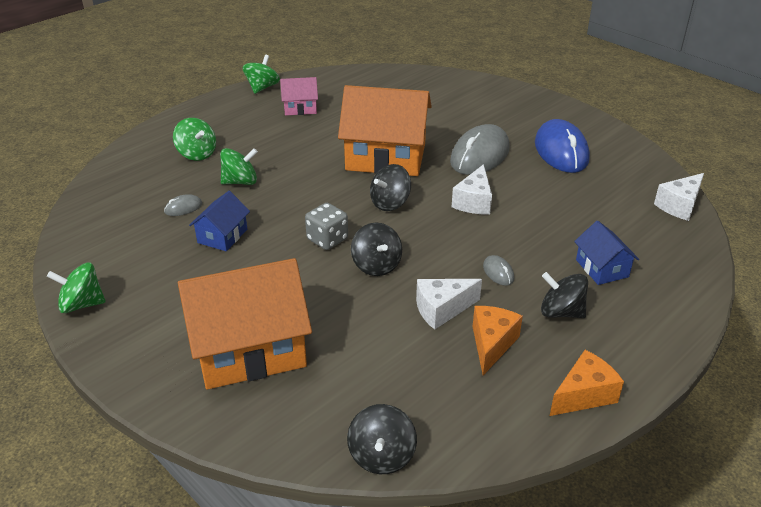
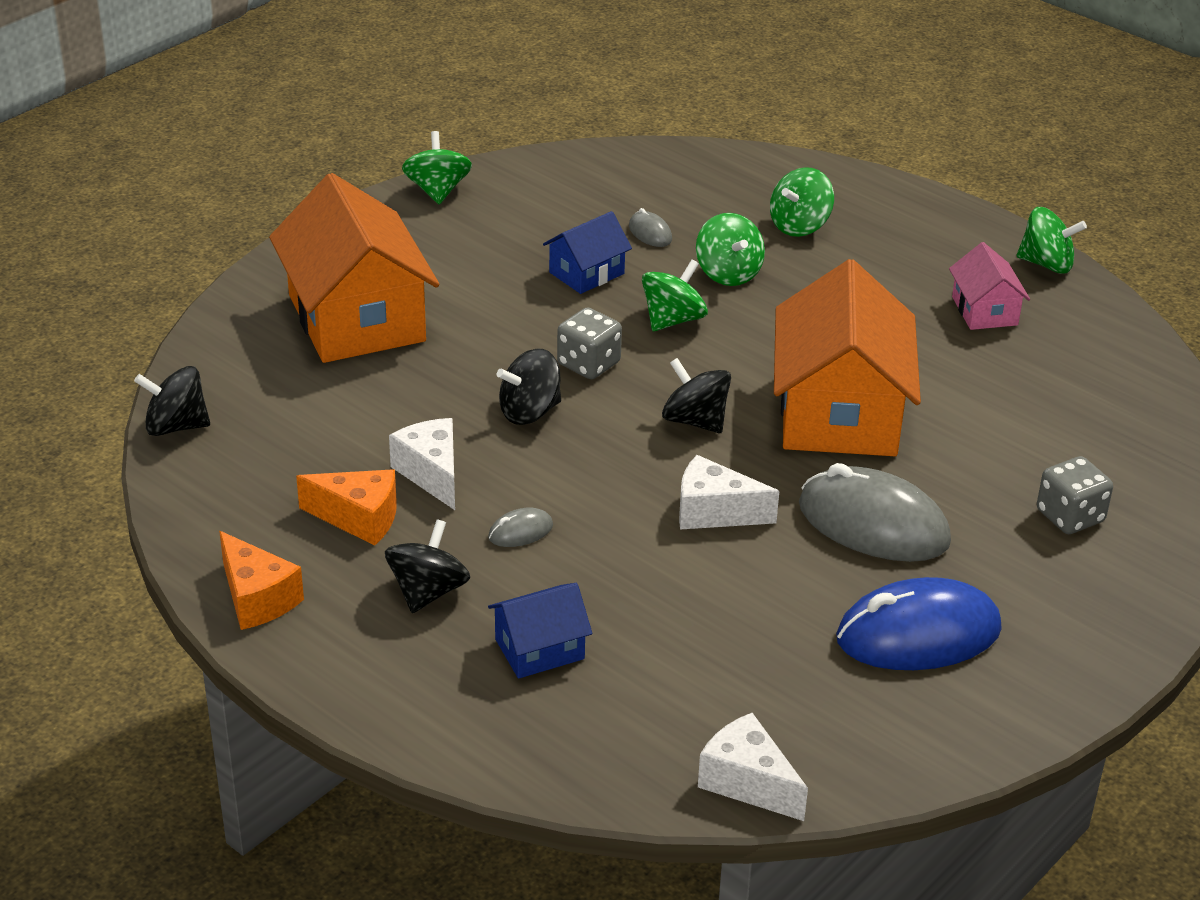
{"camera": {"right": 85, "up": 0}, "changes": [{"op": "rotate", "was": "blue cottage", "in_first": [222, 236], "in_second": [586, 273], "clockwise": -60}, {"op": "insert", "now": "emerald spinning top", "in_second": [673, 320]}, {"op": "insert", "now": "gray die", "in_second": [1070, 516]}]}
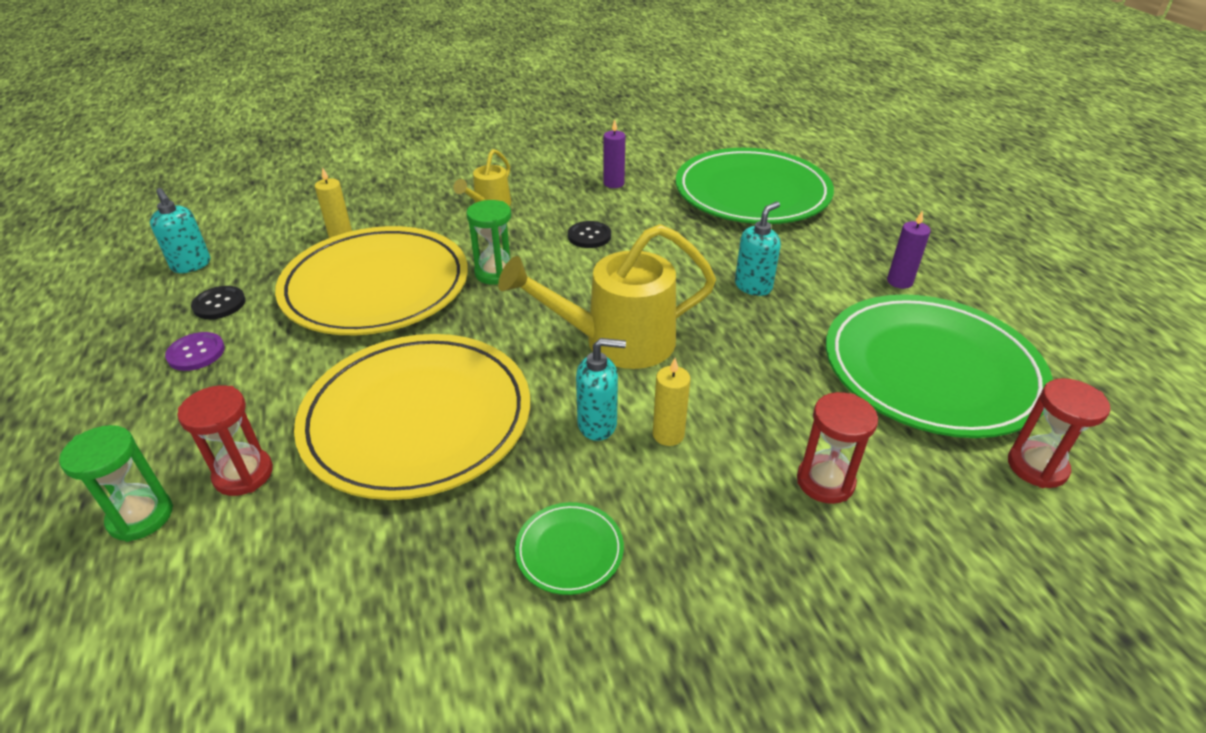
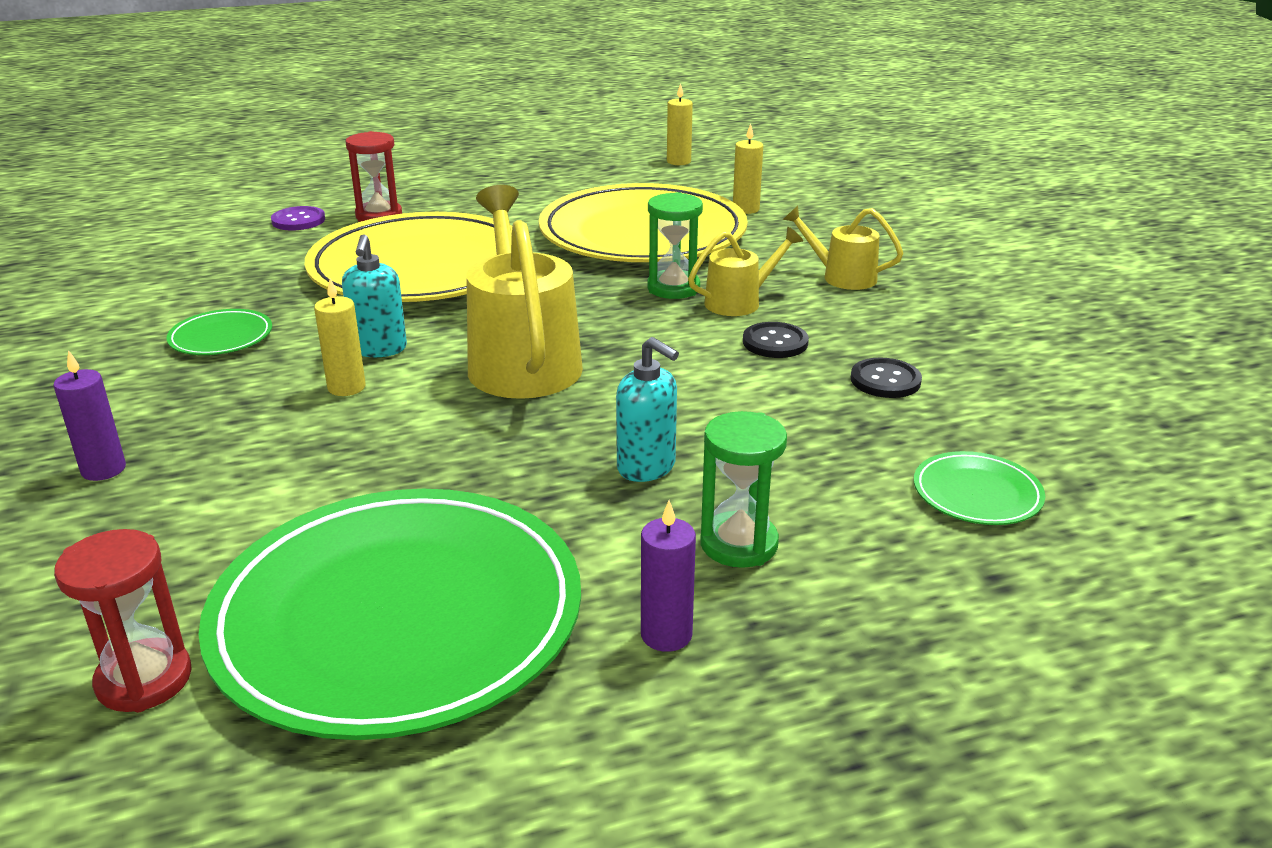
{"camera": {"right": 90, "up": -10}, "changes": [{"op": "move", "was": "purple wax candle", "in_first": [613, 183], "in_second": [103, 469]}, {"op": "move", "was": "purple shirt button", "in_first": [196, 353], "in_second": [298, 220]}, {"op": "replace", "was": "teal pump bottle", "now": "bright yellow wax candle", "in_first": [191, 265], "in_second": [678, 161]}, {"op": "insert", "now": "bright yellow sprinkling can", "in_second": [740, 302]}, {"op": "move", "was": "emerald hourglass", "in_first": [141, 517], "in_second": [739, 544]}, {"op": "move", "was": "jet-black shirt button", "in_first": [219, 304], "in_second": [885, 380]}, {"op": "resize", "was": "emerald dinner plate", "in_first": [752, 193], "in_second": [977, 494], "ratio": 0.4}, {"op": "delete", "was": "crimson hourglass", "in_first": [825, 481]}]}
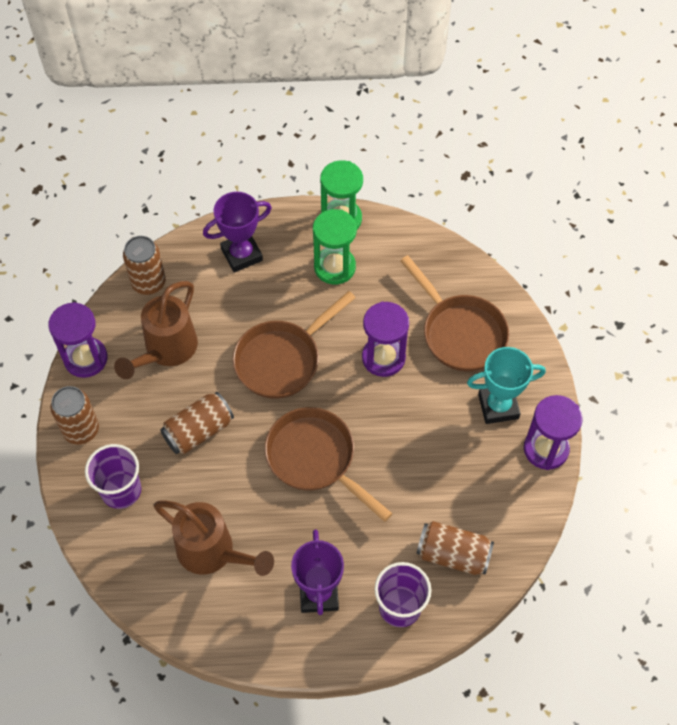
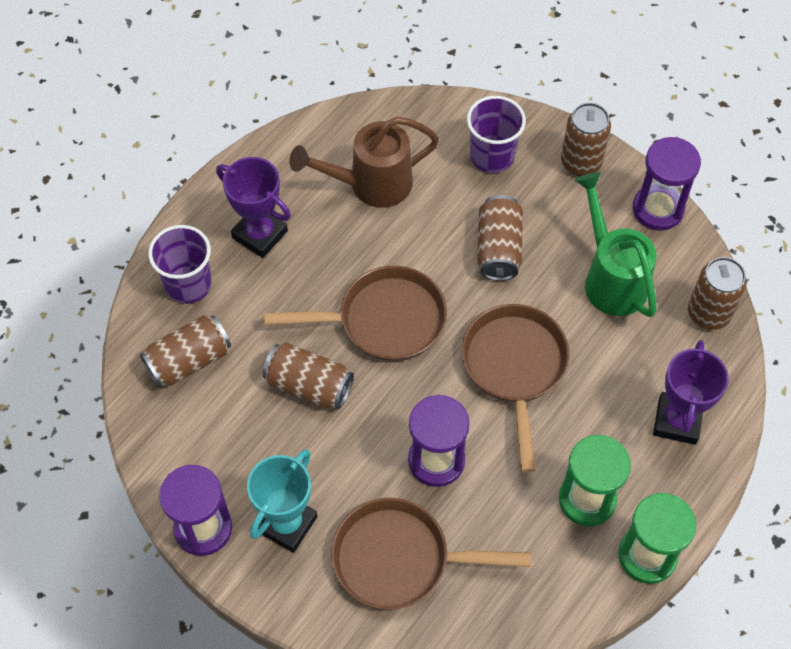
{"camera": {"right": 130, "up": 0}, "changes": [{"op": "insert", "now": "dark brown can", "in_second": [309, 385]}, {"op": "recolor", "was": "dark brown sprinkling can", "now": "emerald sprinkling can", "in_first": [166, 350], "in_second": [611, 278]}]}
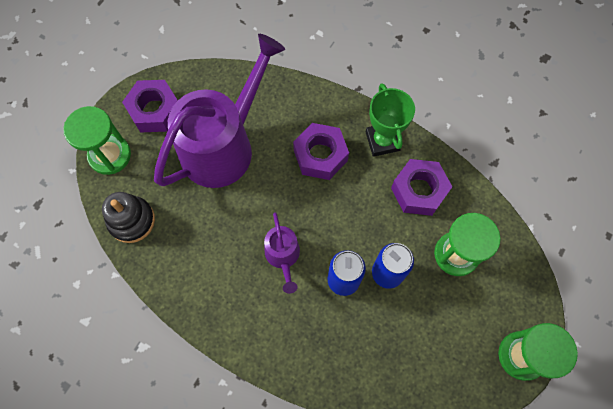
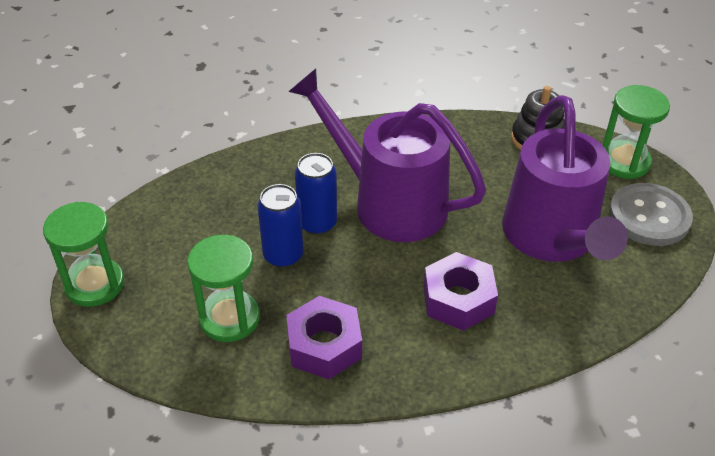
{"camera": {"right": 135, "up": -25}, "changes": [{"op": "resize", "was": "purple sprinkling can", "in_first": [283, 257], "in_second": [388, 202], "ratio": 2.16}, {"op": "replace", "was": "purple hex nut", "now": "gray shirt button", "in_first": [155, 111], "in_second": [649, 216]}, {"op": "delete", "was": "emerald award cup", "in_first": [382, 141]}]}
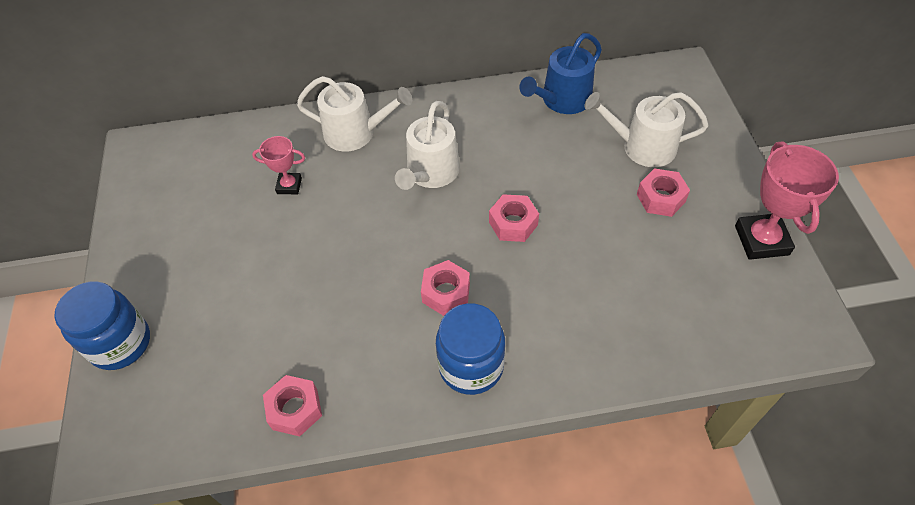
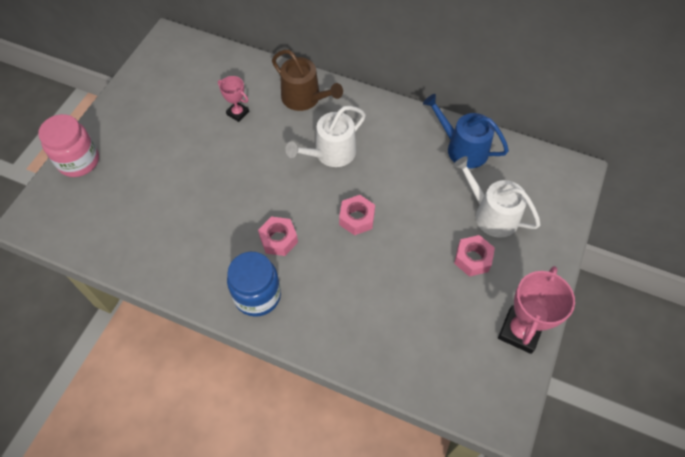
{"camera": {"right": 30, "up": 5}, "changes": [{"op": "recolor", "was": "blue jar", "now": "rosy jar", "in_first": [120, 343], "in_second": [79, 161]}, {"op": "recolor", "was": "snow-white sprinkling can", "now": "dark brown sprinkling can", "in_first": [355, 133], "in_second": [304, 98]}, {"op": "rotate", "was": "blue sprinkling can", "in_first": [562, 100], "in_second": [462, 148], "clockwise": 45}, {"op": "delete", "was": "rosy hex nut", "in_first": [295, 409]}]}
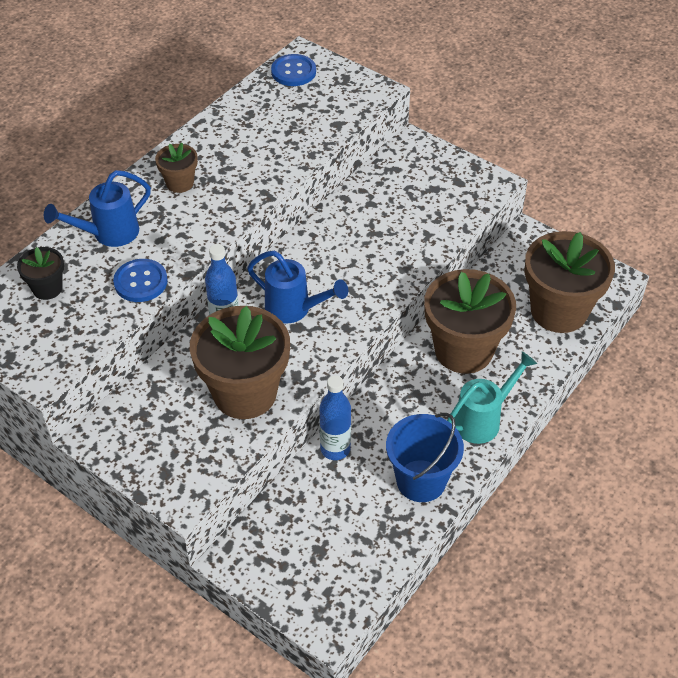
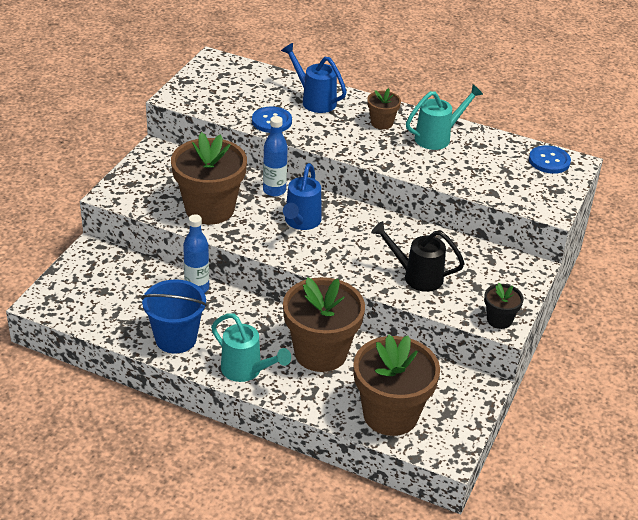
{"camera": {"right": 75, "up": -10}, "changes": [{"op": "insert", "now": "jet-black sprinkling can", "in_second": [416, 276]}, {"op": "insert", "now": "teal sprinkling can", "in_second": [438, 137]}, {"op": "move", "was": "jet-black plant pot", "in_first": [47, 288], "in_second": [499, 320]}]}
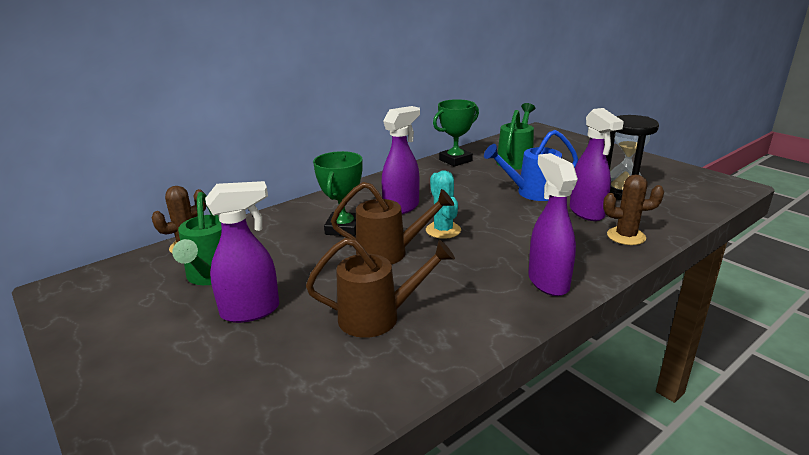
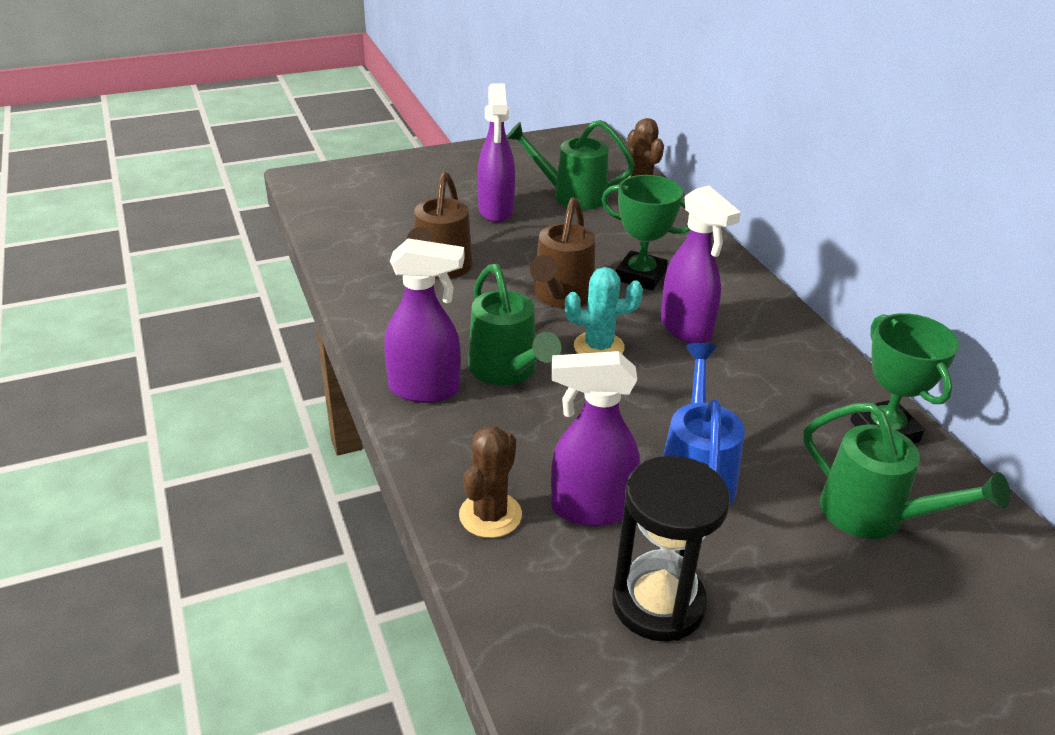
{"camera": {"right": 105, "up": 10}, "changes": [{"op": "insert", "now": "emerald sprinkling can", "in_second": [507, 370]}]}
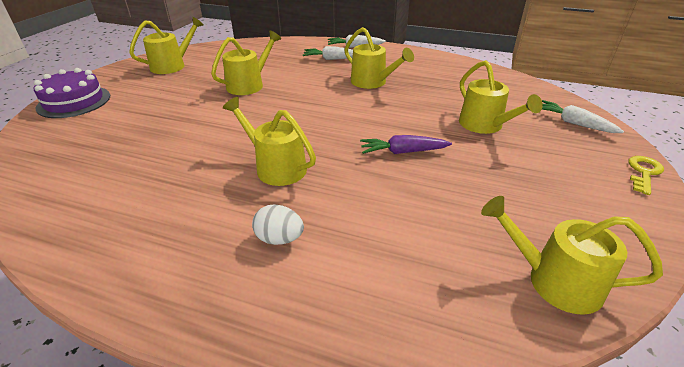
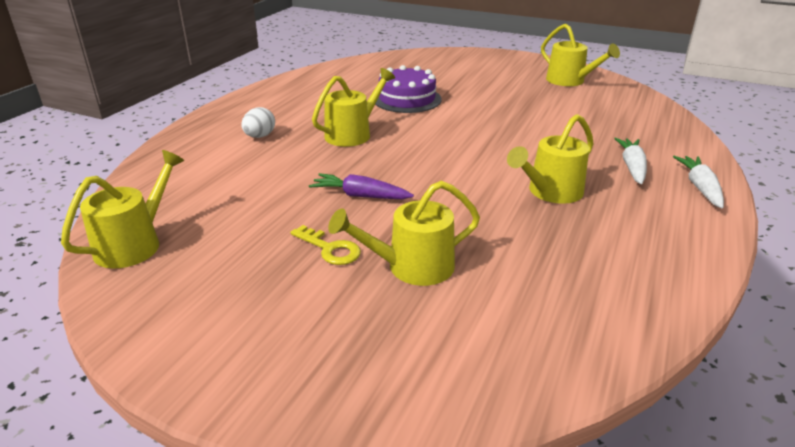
{"camera": {"right": 95, "up": -5}, "changes": [{"op": "move", "was": "bright yellow door key", "in_first": [644, 172], "in_second": [330, 249]}, {"op": "rotate", "was": "purple root vegetable", "in_first": [402, 152], "in_second": [360, 196], "clockwise": -75}, {"op": "move", "was": "purple cake", "in_first": [74, 102], "in_second": [407, 99]}, {"op": "delete", "was": "bright yellow sprinkling can", "in_first": [249, 85]}, {"op": "delete", "was": "snow-white root vegetable", "in_first": [573, 123]}]}
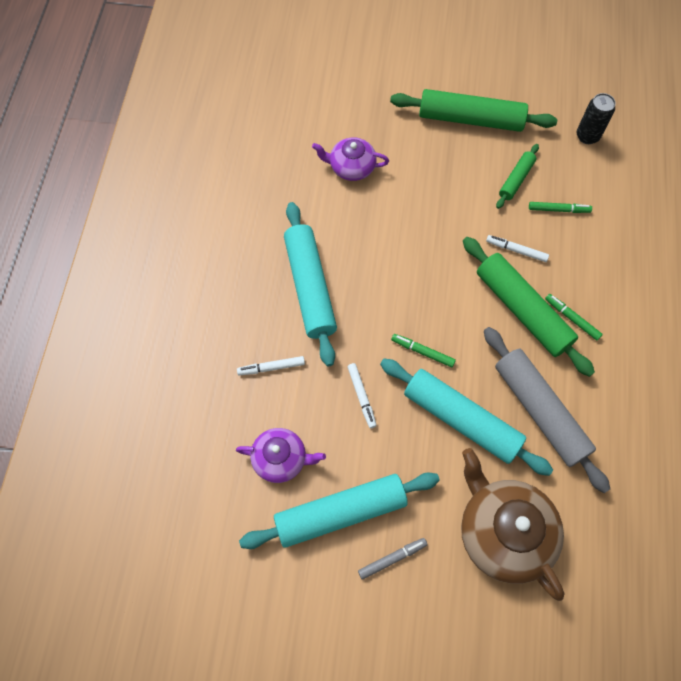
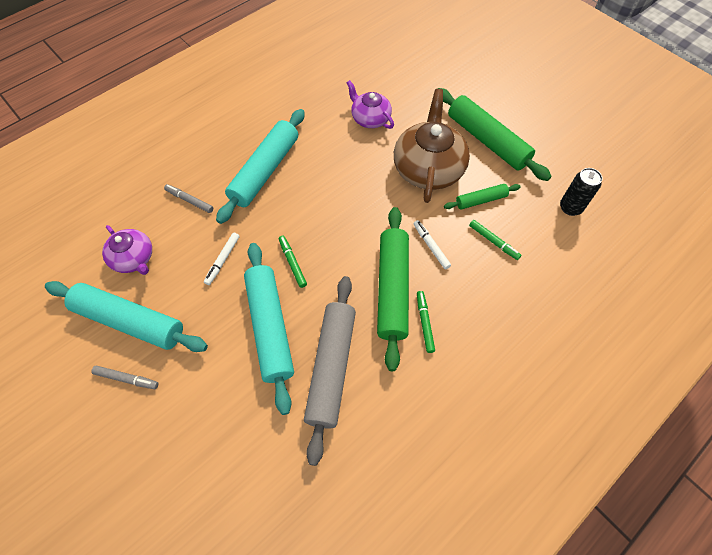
{"camera": {"right": 40, "up": -5}, "changes": [{"op": "recolor", "was": "snow-white marker pen", "now": "gray marker pen", "in_first": [271, 367], "in_second": [189, 201]}, {"op": "move", "was": "dark brown china teapot", "in_first": [503, 532], "in_second": [428, 168]}]}
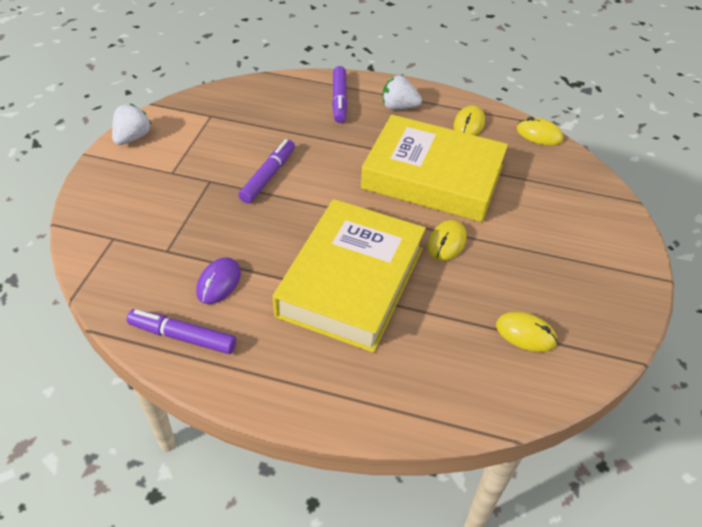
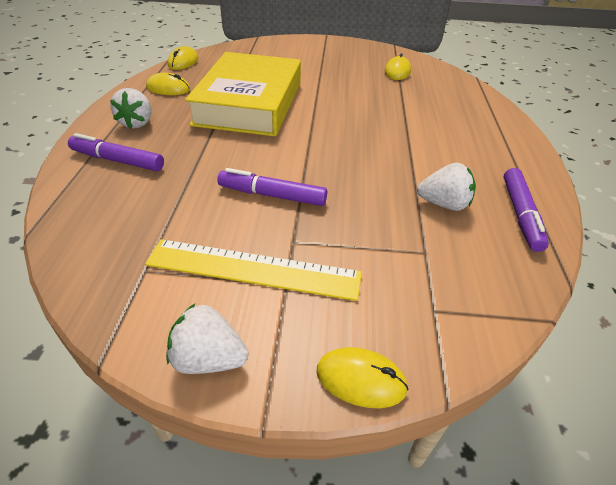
{"camera": {"right": -100, "up": -5}, "changes": [{"op": "rotate", "was": "purple marker pen", "in_first": [339, 100], "in_second": [117, 160], "clockwise": -150}, {"op": "insert", "now": "bright yellow straightedge", "in_second": [253, 269]}, {"op": "move", "was": "bright yellow computer mouse", "in_first": [446, 242], "in_second": [361, 379]}, {"op": "replace", "was": "purple computer mouse", "now": "snow-white berry", "in_first": [218, 282], "in_second": [444, 204]}, {"op": "delete", "was": "bright yellow hardcover", "in_first": [351, 281]}]}
